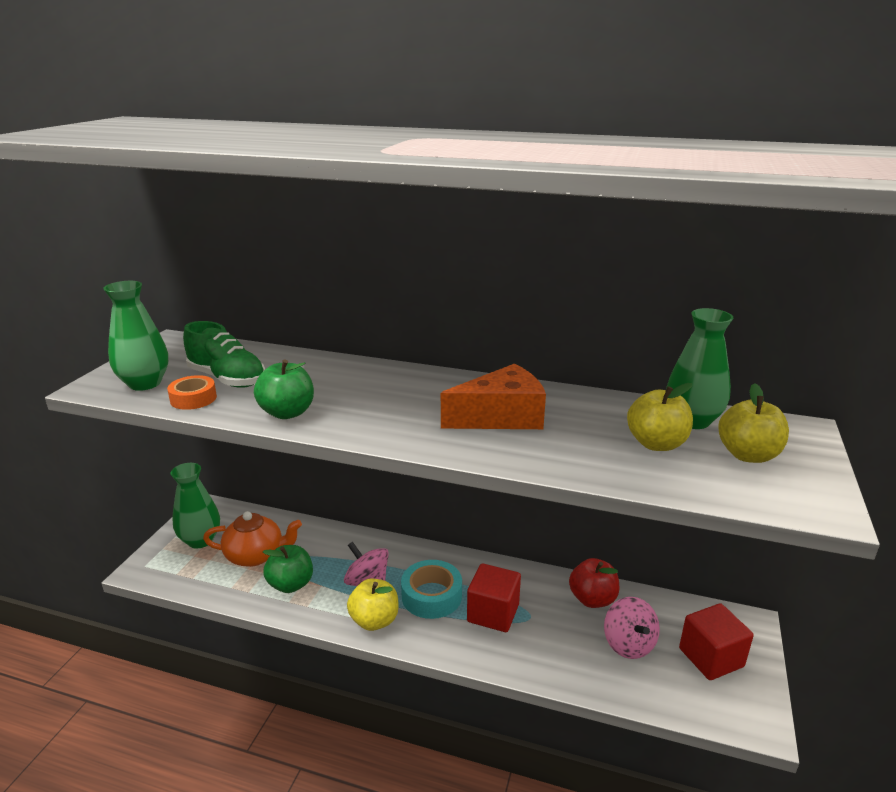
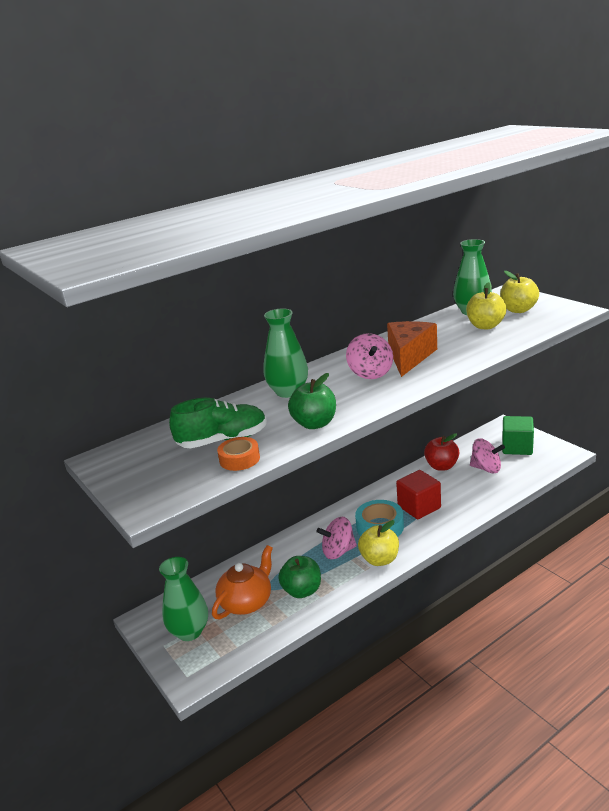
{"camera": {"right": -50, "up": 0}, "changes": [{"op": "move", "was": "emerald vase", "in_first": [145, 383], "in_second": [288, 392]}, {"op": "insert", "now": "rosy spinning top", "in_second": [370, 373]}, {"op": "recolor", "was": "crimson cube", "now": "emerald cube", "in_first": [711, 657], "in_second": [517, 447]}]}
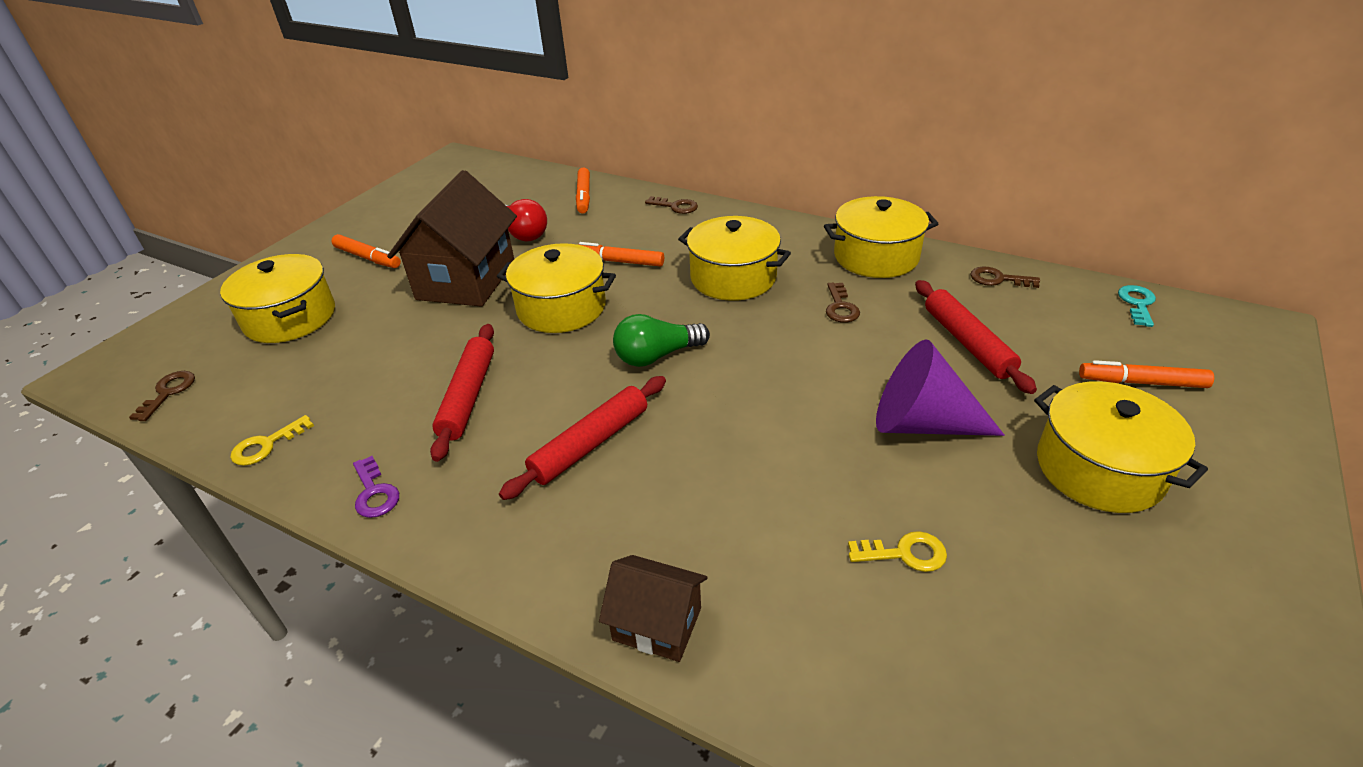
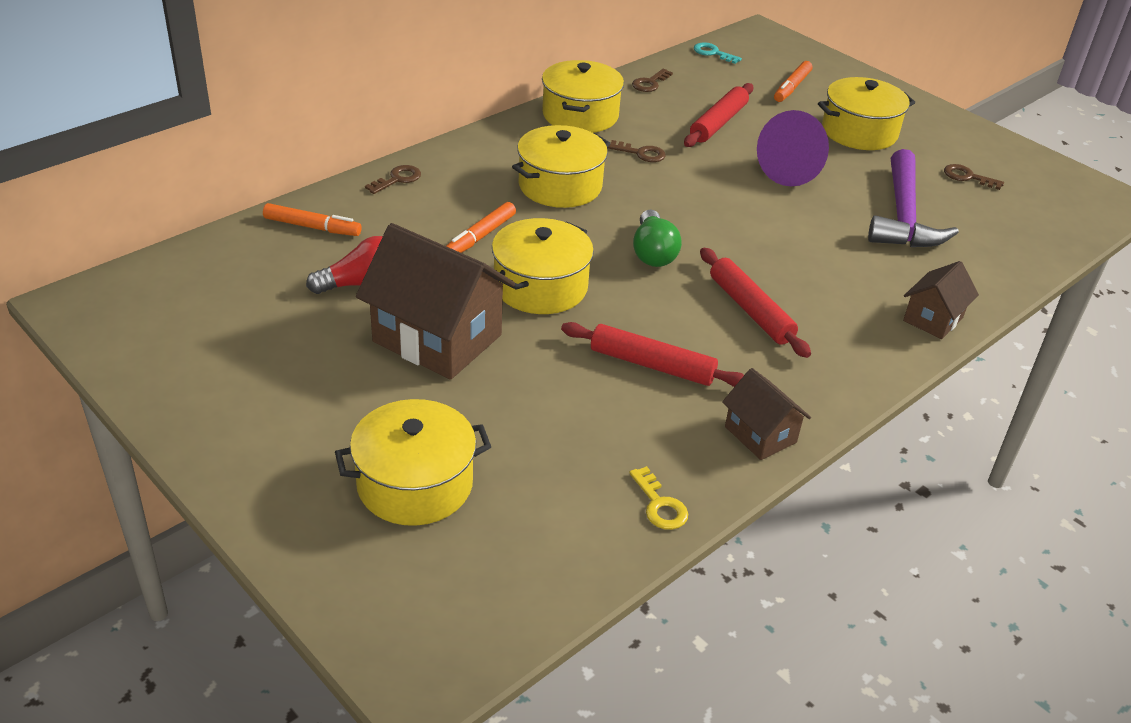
{"camera": {"right": -75, "up": 0}, "changes": [{"op": "rotate", "was": "crimson rolling pin", "in_first": [967, 342], "in_second": [718, 123], "clockwise": -60}, {"op": "replace", "was": "purple door key", "now": "dark brown cottage", "in_first": [374, 493], "in_second": [760, 435]}, {"op": "replace", "was": "bright yellow door key", "now": "purple claw hammer", "in_first": [905, 553], "in_second": [903, 216]}, {"op": "move", "was": "dark brown door key", "in_first": [168, 392], "in_second": [967, 177]}, {"op": "delete", "was": "orange marker pen", "in_first": [368, 258]}]}
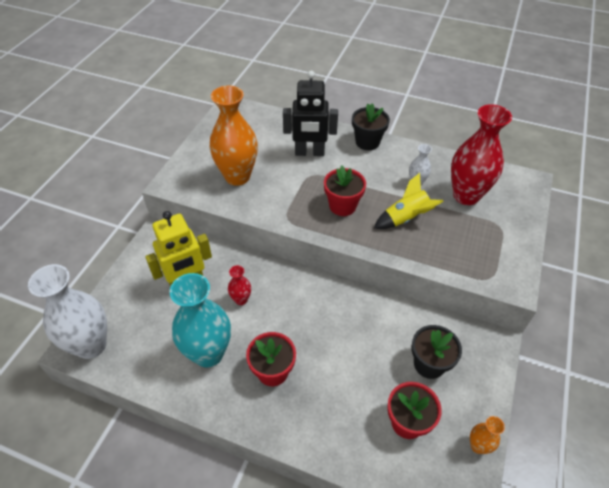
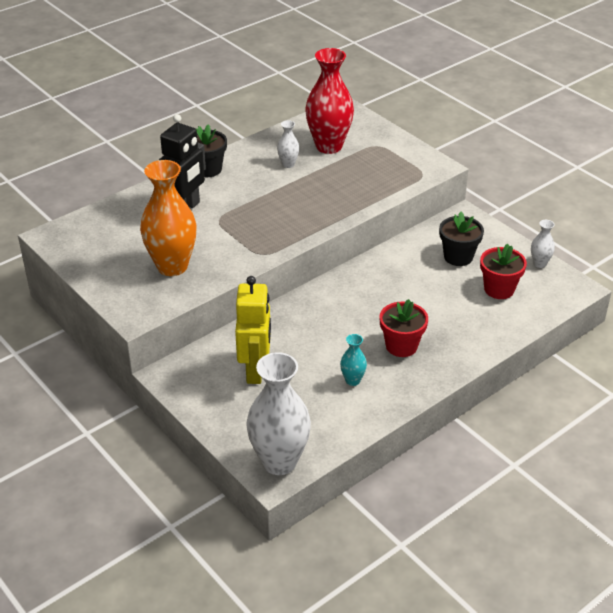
{"camera": {"right": -60, "up": -10}, "changes": [{"op": "resize", "was": "teal vase", "in_first": [208, 353], "in_second": [352, 380], "ratio": 0.46}, {"op": "recolor", "was": "orange vase", "now": "snow-white vase", "in_first": [478, 446], "in_second": [539, 263]}, {"op": "delete", "was": "crimson vase", "in_first": [241, 299]}, {"op": "delete", "was": "crimson plant pot", "in_first": [342, 206]}, {"op": "delete", "was": "bright yellow rocket", "in_first": [405, 218]}]}
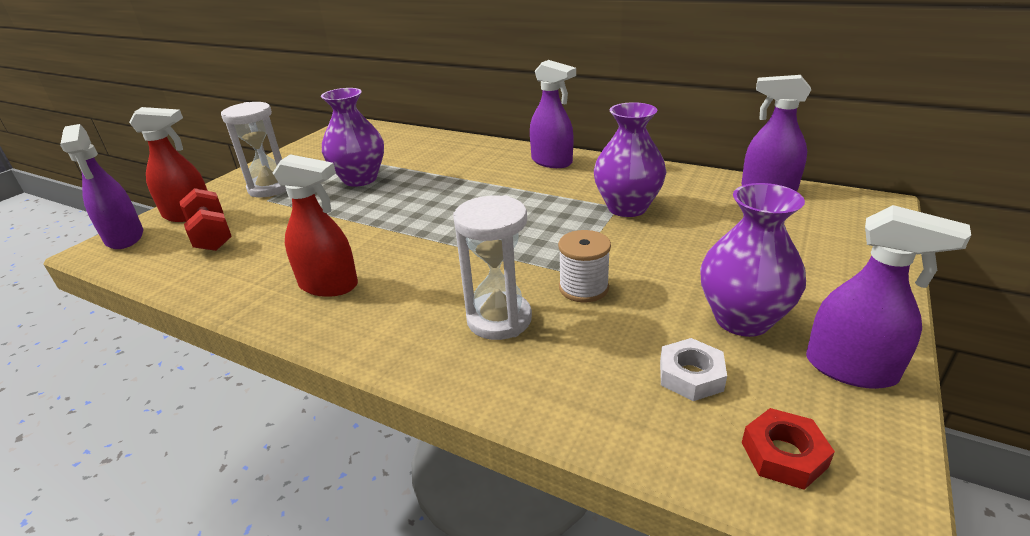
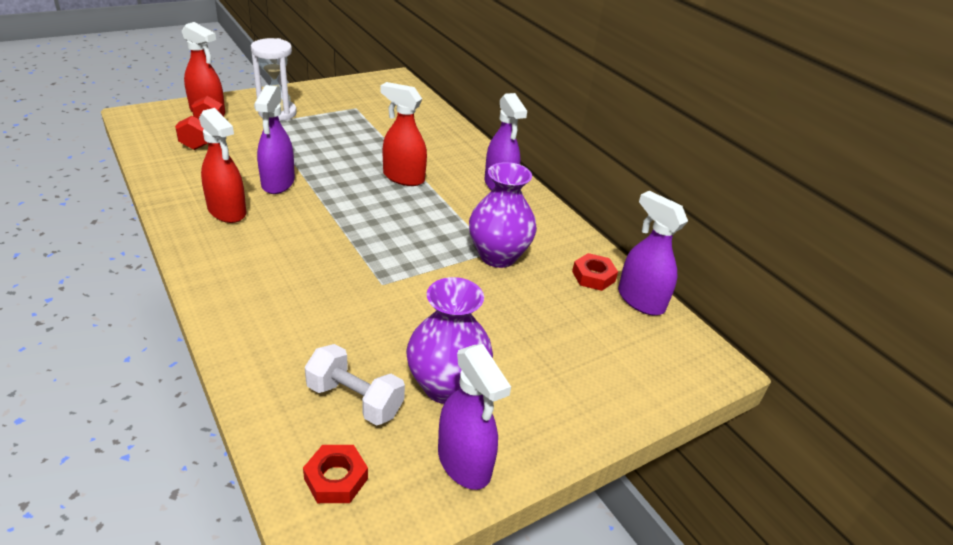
{"camera": {"right": 25, "up": 5}, "changes": [{"op": "move", "was": "purple spray cleaner", "in_first": [125, 238], "in_second": [278, 183]}, {"op": "replace", "was": "snow-white hex nut", "now": "snow-white free weight", "in_first": [691, 375], "in_second": [355, 400]}, {"op": "insert", "now": "crimson spray cleaner", "in_second": [403, 177]}, {"op": "insert", "now": "crimson hex nut", "in_second": [593, 276]}, {"op": "delete", "was": "purple vase", "in_first": [360, 179]}, {"op": "delete", "was": "snow-white hourglass", "in_first": [499, 319]}, {"op": "delete", "was": "snow-white bobbin", "in_first": [583, 288]}]}
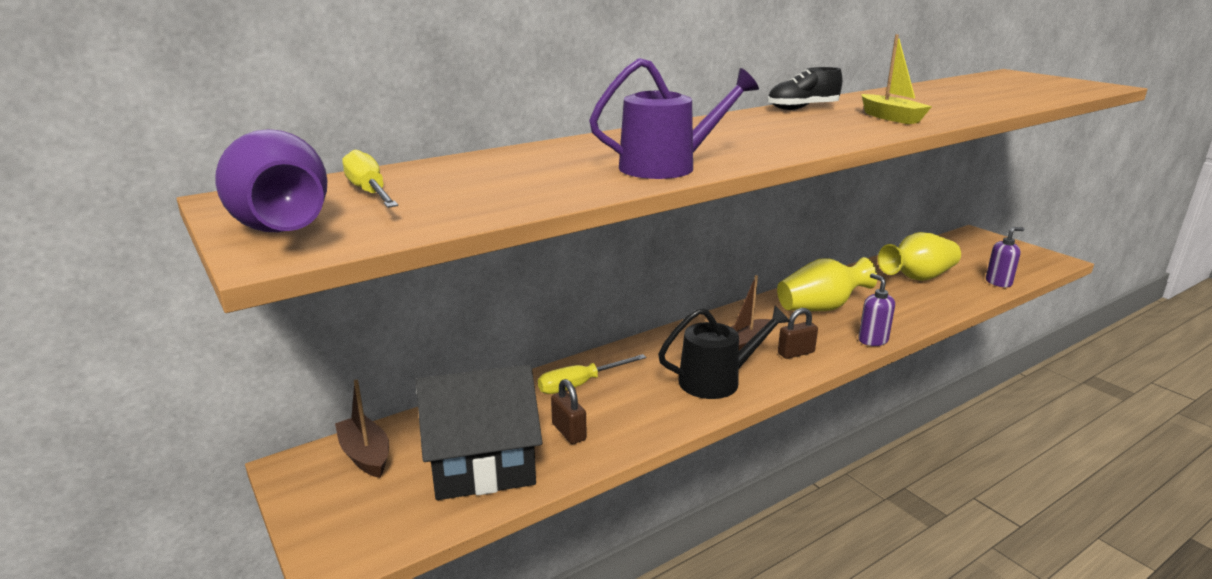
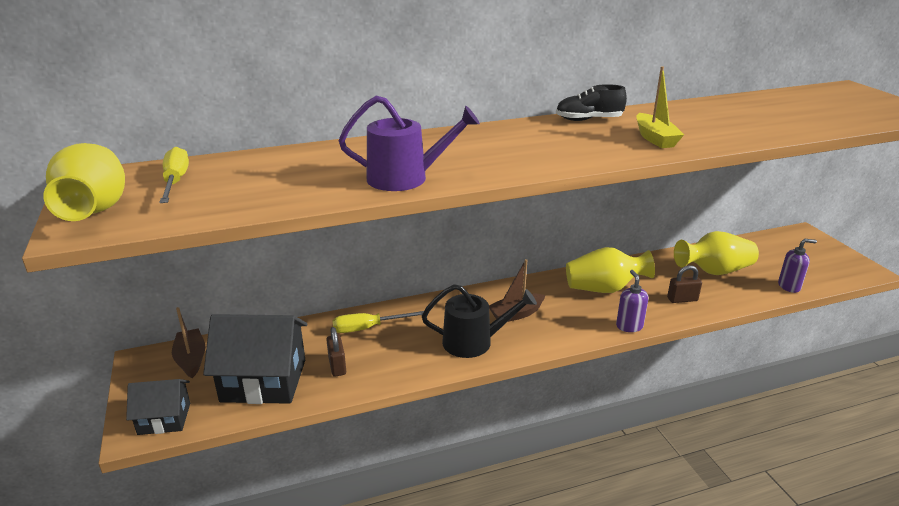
{"camera": {"right": 15, "up": 5}, "changes": [{"op": "recolor", "was": "purple vase", "now": "bright yellow vase", "in_first": [281, 228], "in_second": [95, 209]}, {"op": "insert", "now": "jet-black cottage", "in_second": [164, 418]}, {"op": "move", "was": "dark brown padlock", "in_first": [796, 353], "in_second": [682, 299]}]}
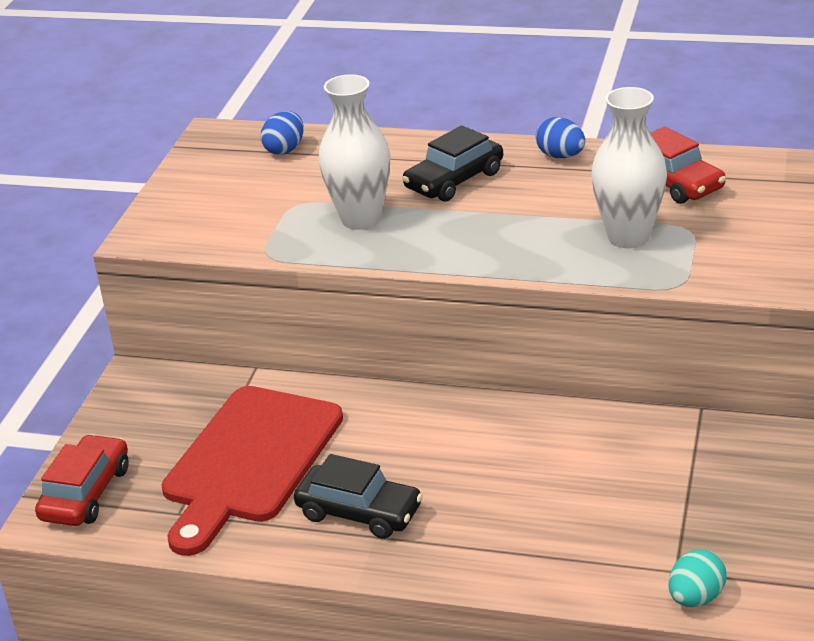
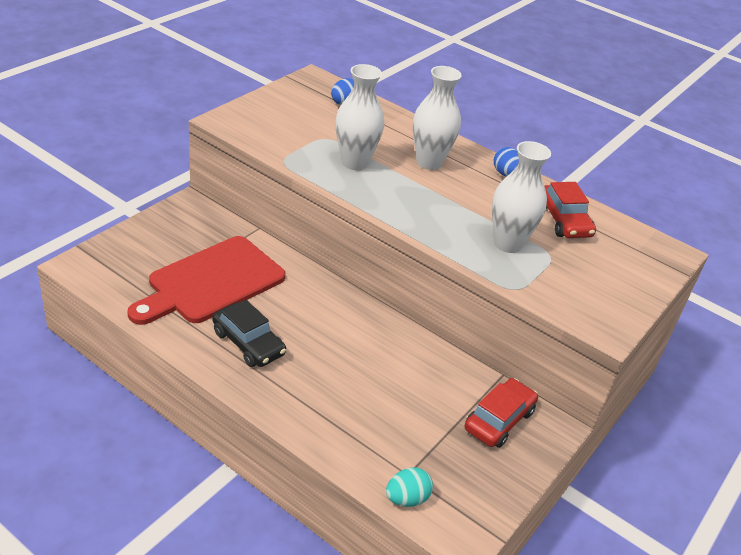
{"camera": {"right": 15, "up": 5}, "changes": [{"op": "replace", "was": "jet-black toy car", "now": "snow-white vase", "in_first": [454, 180], "in_second": [429, 162]}, {"op": "move", "was": "crimson toy car", "in_first": [86, 493], "in_second": [499, 420]}]}
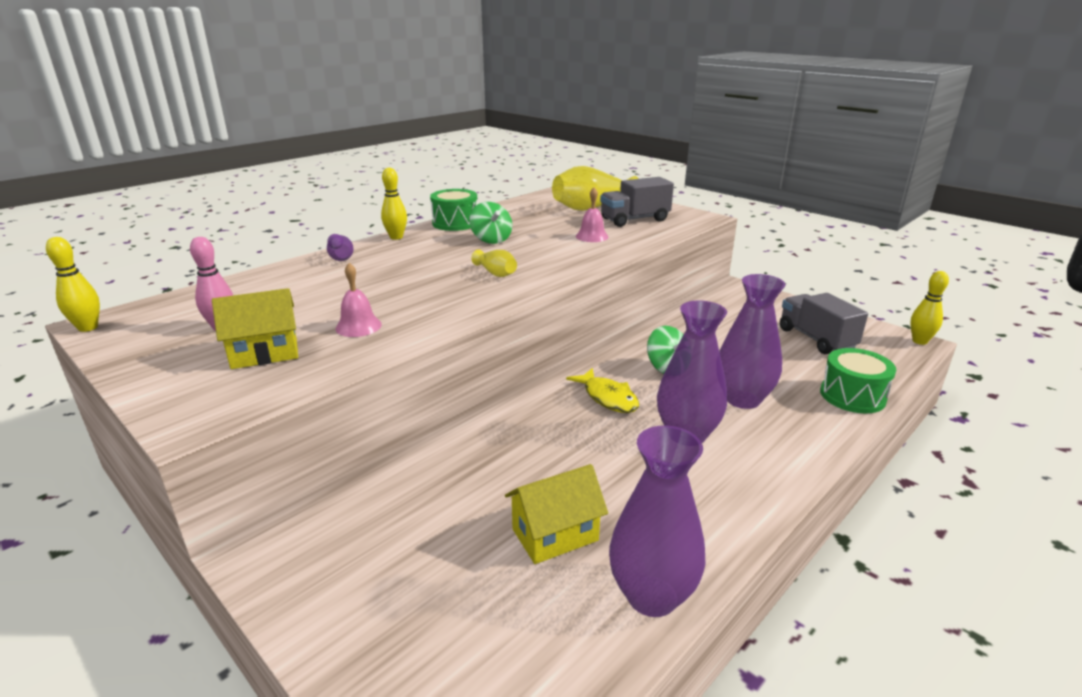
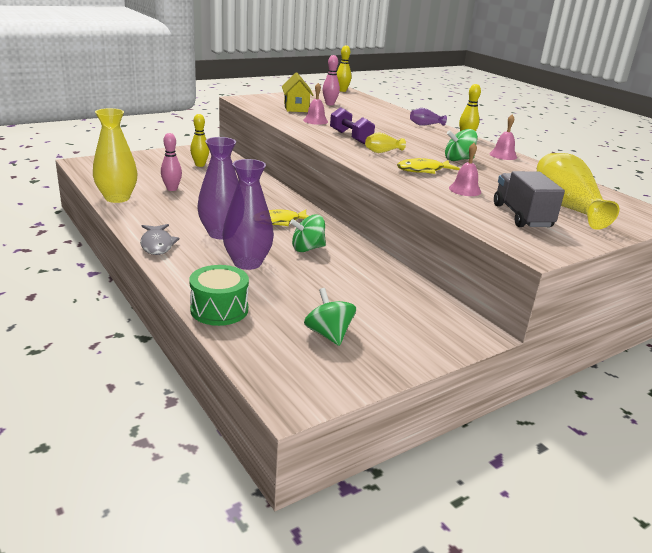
{"camera": {"right": 100, "up": 0}, "changes": [{"op": "recolor", "was": "purple vase", "now": "bright yellow vase", "in_first": [651, 596], "in_second": [117, 198]}, {"op": "insert", "now": "gray fish figure", "in_second": [157, 244]}, {"op": "replace", "was": "bright yellow cottage", "now": "rosy bowling pin", "in_first": [555, 535], "in_second": [172, 189]}, {"op": "move", "was": "bright yellow bowling pin", "in_first": [919, 341], "in_second": [200, 165]}, {"op": "replace", "was": "gray truck", "now": "emerald spinning top", "in_first": [816, 339], "in_second": [328, 334]}, {"op": "insert", "now": "purple free weight", "in_second": [350, 137]}, {"op": "insert", "now": "bright yellow fish figure", "in_second": [423, 170]}, {"op": "replace", "was": "emerald snare drum", "now": "rosy bell", "in_first": [455, 223], "in_second": [503, 155]}]}
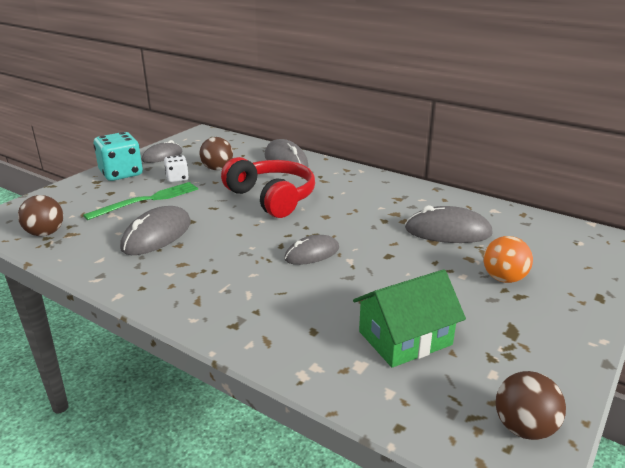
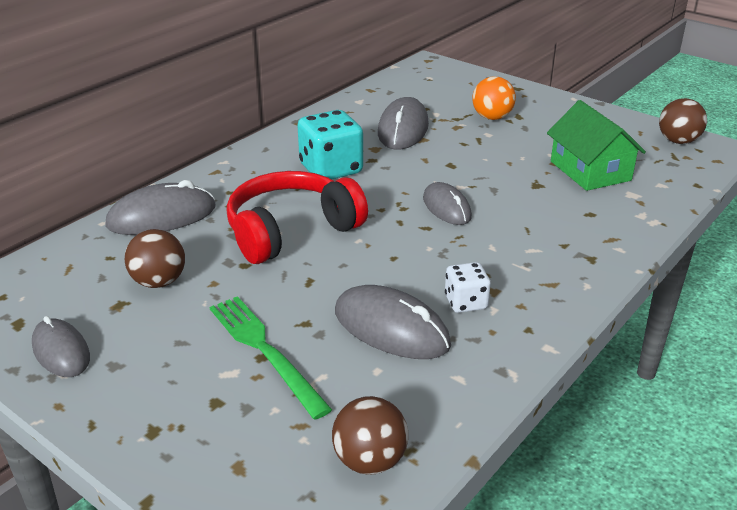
{"camera": {"right": -85, "up": 5}, "changes": [{"op": "move", "was": "teal die", "in_first": [121, 173], "in_second": [331, 169]}, {"op": "move", "was": "snow-white die", "in_first": [177, 178], "in_second": [465, 302]}]}
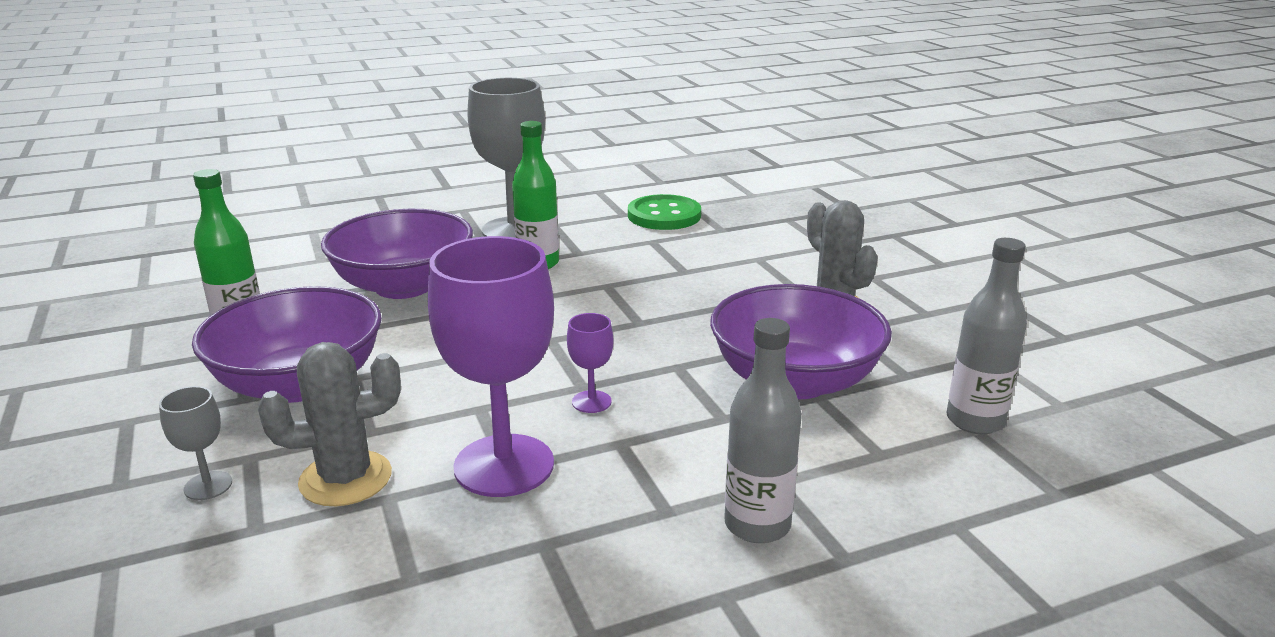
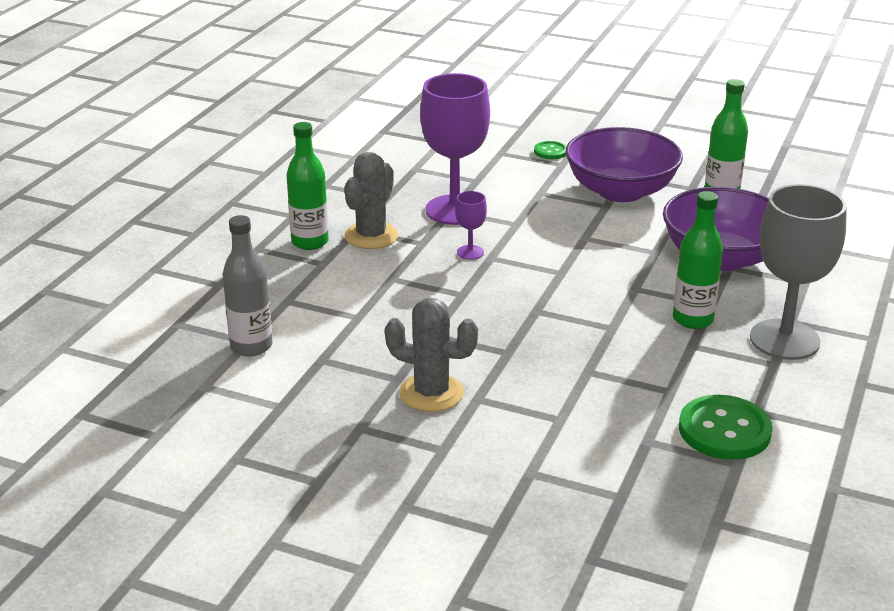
{"camera": {"right": 135, "up": 5}, "changes": [{"op": "recolor", "was": "gray flask", "now": "emerald flask", "in_first": [757, 525], "in_second": [310, 242]}, {"op": "move", "was": "gray prickly plant", "in_first": [345, 479], "in_second": [371, 236]}, {"op": "replace", "was": "gray goblet", "now": "emerald shirt button", "in_first": [208, 486], "in_second": [550, 151]}, {"op": "delete", "was": "purple bowl", "in_first": [794, 380]}]}
